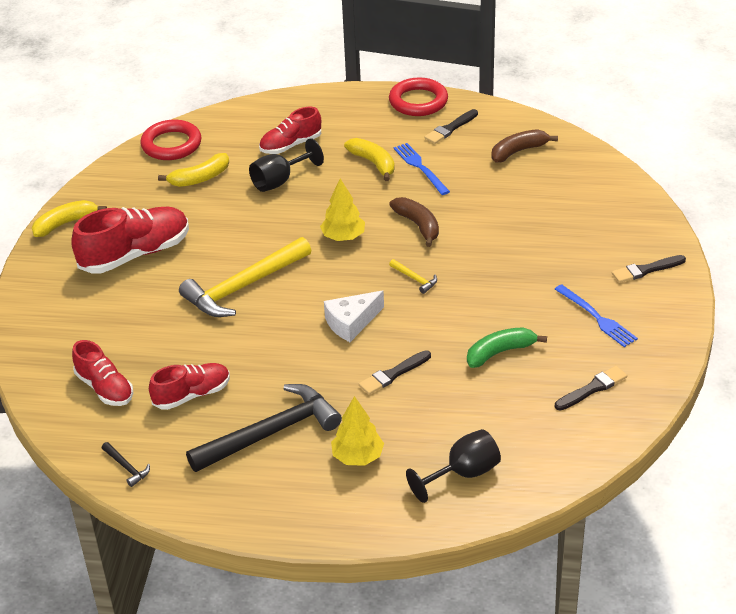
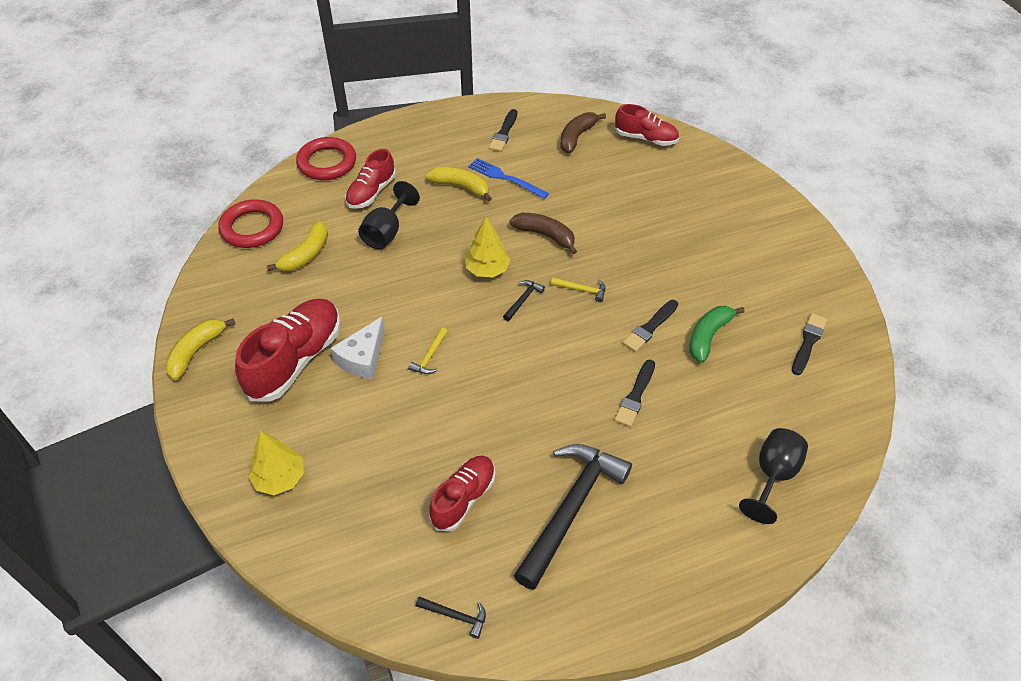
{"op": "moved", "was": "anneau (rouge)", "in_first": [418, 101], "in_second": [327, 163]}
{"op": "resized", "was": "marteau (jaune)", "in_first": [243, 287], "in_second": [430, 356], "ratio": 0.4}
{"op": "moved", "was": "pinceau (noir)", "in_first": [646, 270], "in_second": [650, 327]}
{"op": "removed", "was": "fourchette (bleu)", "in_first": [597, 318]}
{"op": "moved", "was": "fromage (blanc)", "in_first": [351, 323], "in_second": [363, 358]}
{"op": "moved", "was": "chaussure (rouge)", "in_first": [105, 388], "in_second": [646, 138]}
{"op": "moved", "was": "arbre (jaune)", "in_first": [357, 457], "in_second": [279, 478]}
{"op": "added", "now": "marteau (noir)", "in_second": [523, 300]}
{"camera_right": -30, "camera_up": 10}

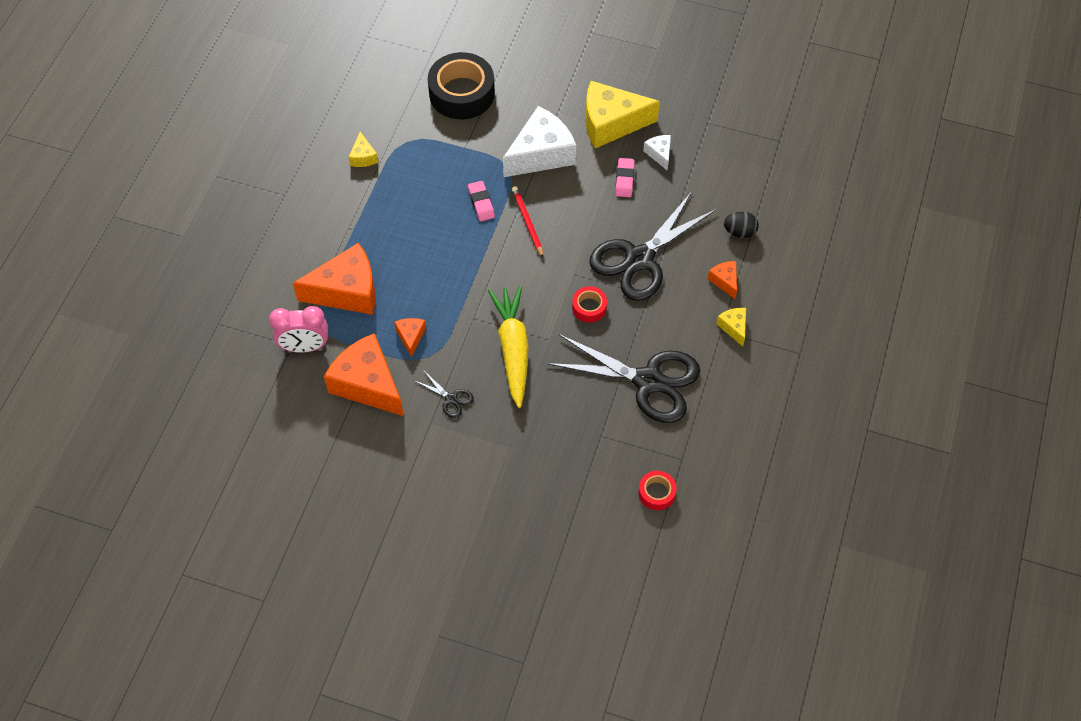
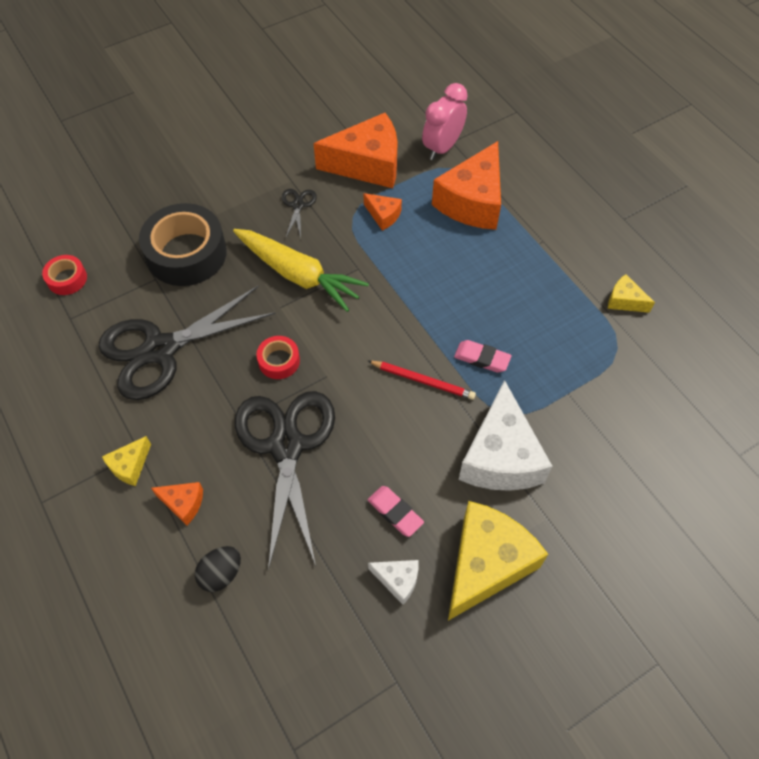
{"op": "moved", "was": "ruban adhésif (noir)", "in_first": [462, 93], "in_second": [186, 253]}
{"op": "turned", "was": "fromage (jaune)", "in_first": [733, 327], "in_second": [130, 466], "clockwise": 105}
{"op": "turned", "was": "ciseaux (noir)", "in_first": [451, 399], "in_second": [298, 205], "clockwise": 105}
{"camera_right": 130, "camera_up": 0}

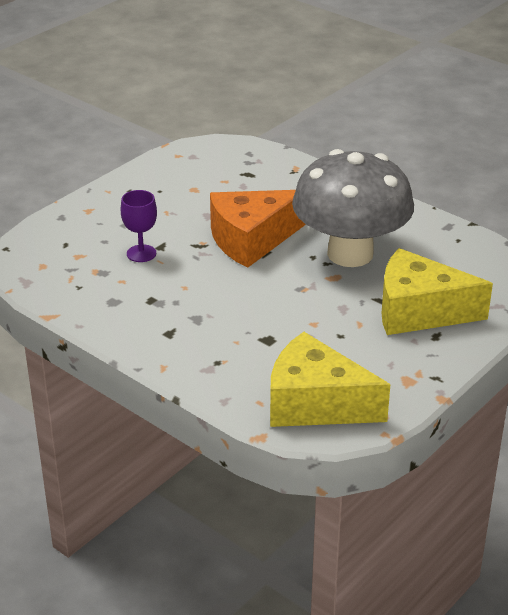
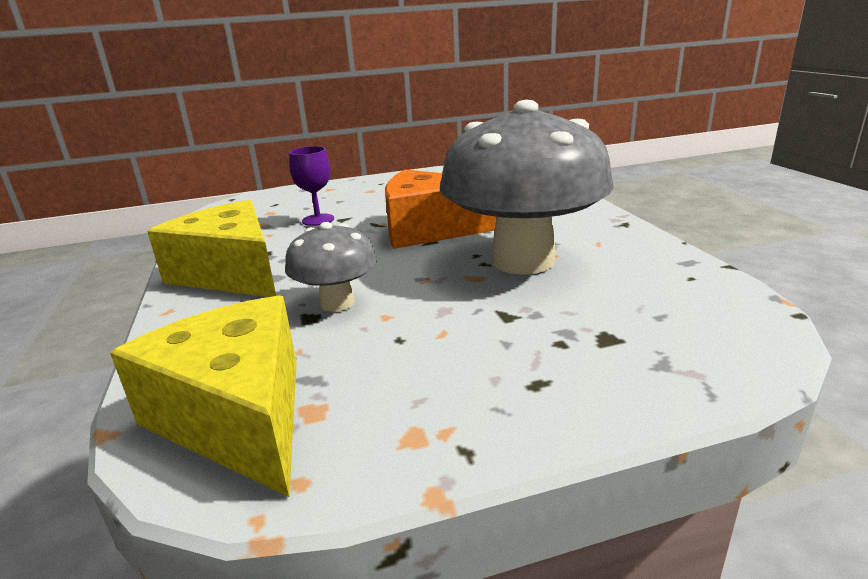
{"op": "moved", "was": "fromage (jaune)", "in_first": [419, 311], "in_second": [231, 273]}
{"op": "added", "now": "champignon (gris)", "in_second": [337, 303]}
{"camera_right": 35, "camera_up": -10}

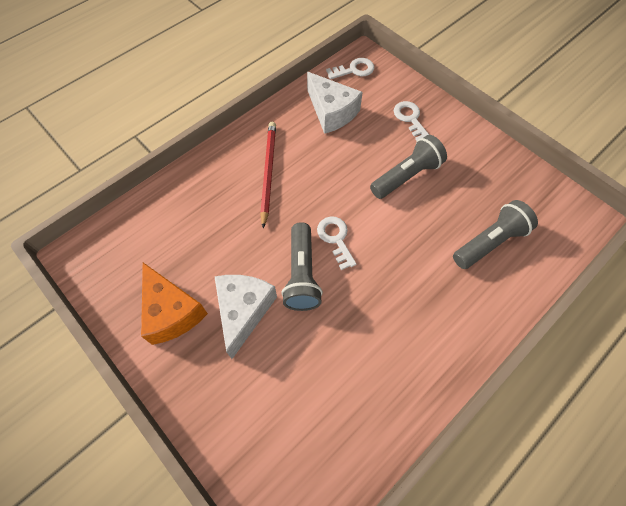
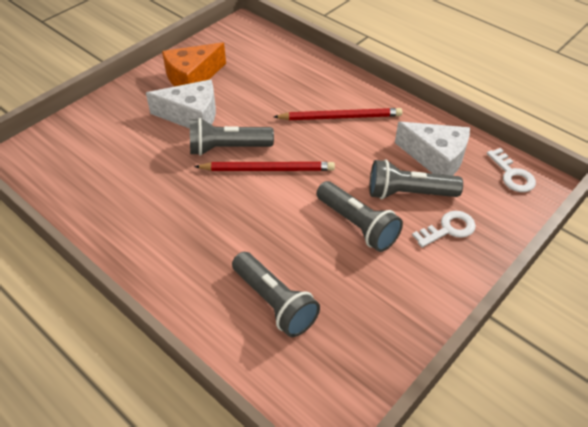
{"op": "turned", "was": "fromage (blanc)", "in_first": [331, 112], "in_second": [436, 158], "clockwise": -105}
{"op": "replaced", "was": "clé (blanc)", "now": "crayon (rouge)", "in_first": [335, 239], "in_second": [268, 169]}
{"op": "added", "now": "lampe de poche (gris)", "in_second": [408, 193]}
{"camera_right": 85, "camera_up": -15}

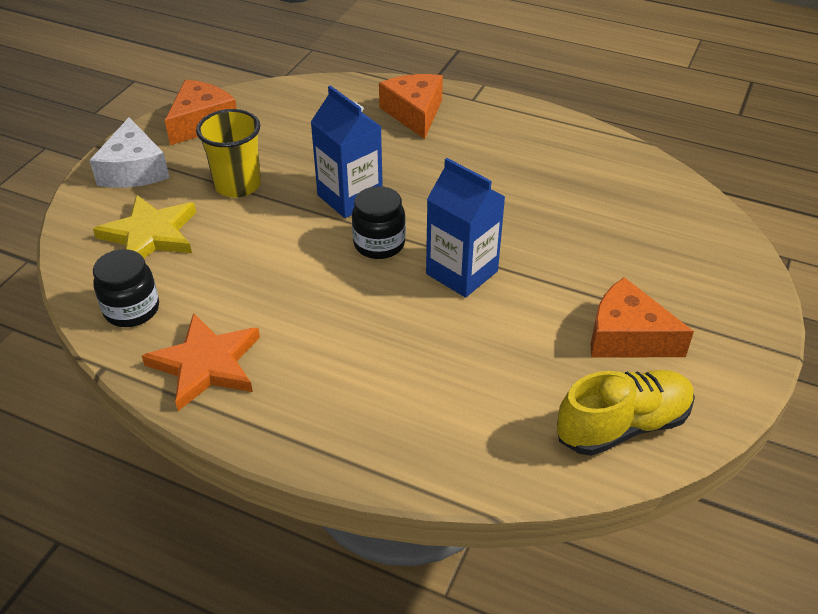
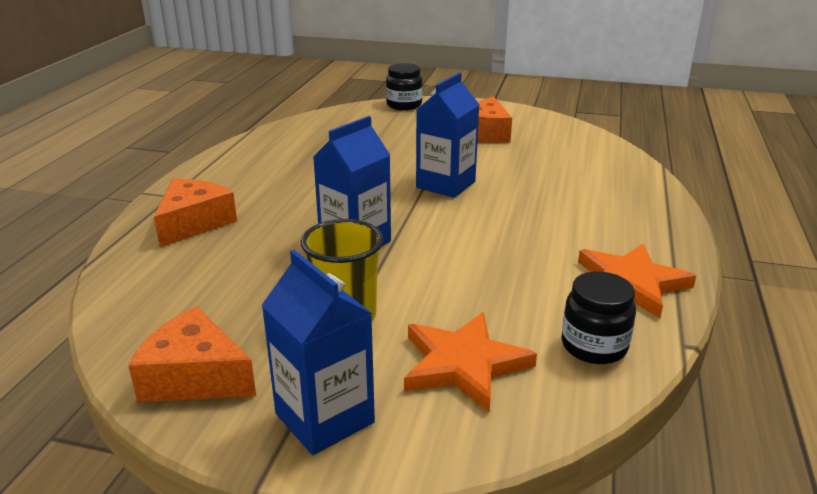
{"op": "turned", "was": "fromage (orange)", "in_first": [414, 113], "in_second": [194, 223], "clockwise": 135}
{"op": "replaced", "was": "fromage (blanc)", "now": "brique de lait (bleu)", "in_first": [133, 170], "in_second": [324, 418]}
{"op": "moved", "was": "bocal (noir)", "in_first": [379, 244], "in_second": [404, 105]}
{"op": "recoloured", "was": "étoile (jaune)", "now": "étoile (orange)", "in_first": [150, 235], "in_second": [463, 364]}
{"op": "removed", "was": "chaussure (jaune)", "in_first": [622, 426]}
{"camera_right": -100, "camera_up": -15}

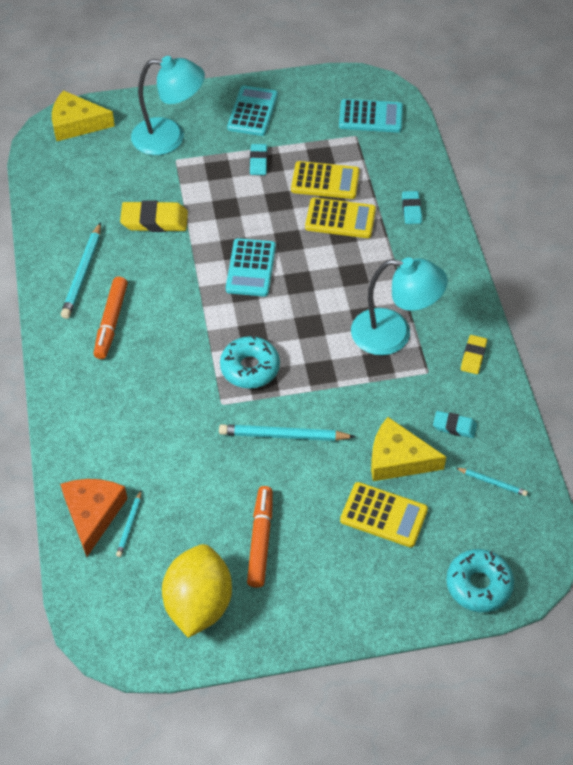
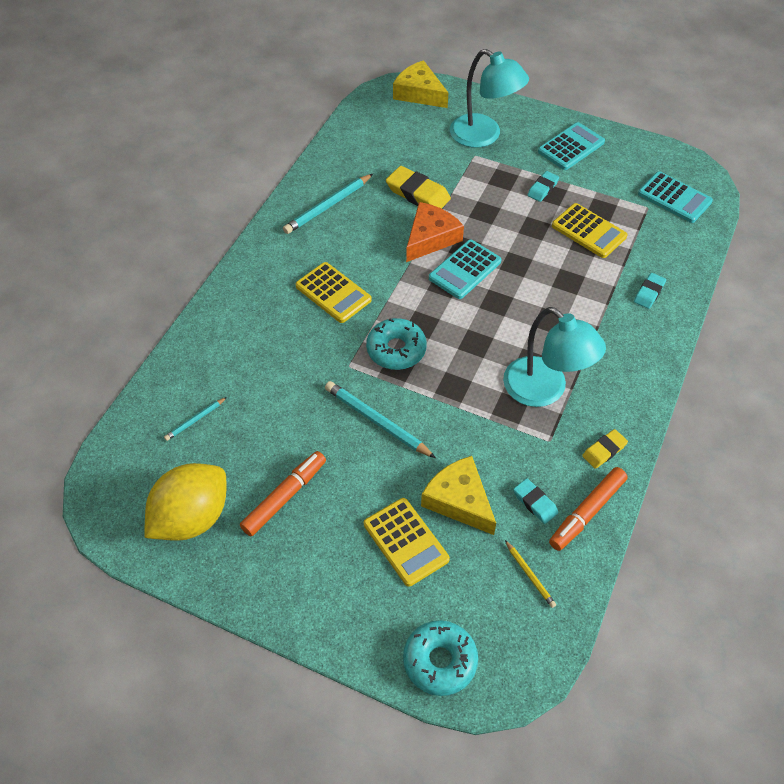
{"op": "moved", "was": "calculatrice (jaune)", "in_first": [340, 219], "in_second": [333, 293]}
{"op": "moved", "was": "feutre (orange)", "in_first": [111, 322], "in_second": [587, 512]}
{"op": "recoloured", "was": "crayon (turquoise)", "now": "crayon (jaune)", "in_first": [492, 483], "in_second": [529, 575]}
{"op": "moved", "was": "fromage (orange)", "in_first": [93, 514], "in_second": [430, 238]}
{"camera_right": 35, "camera_up": 0}

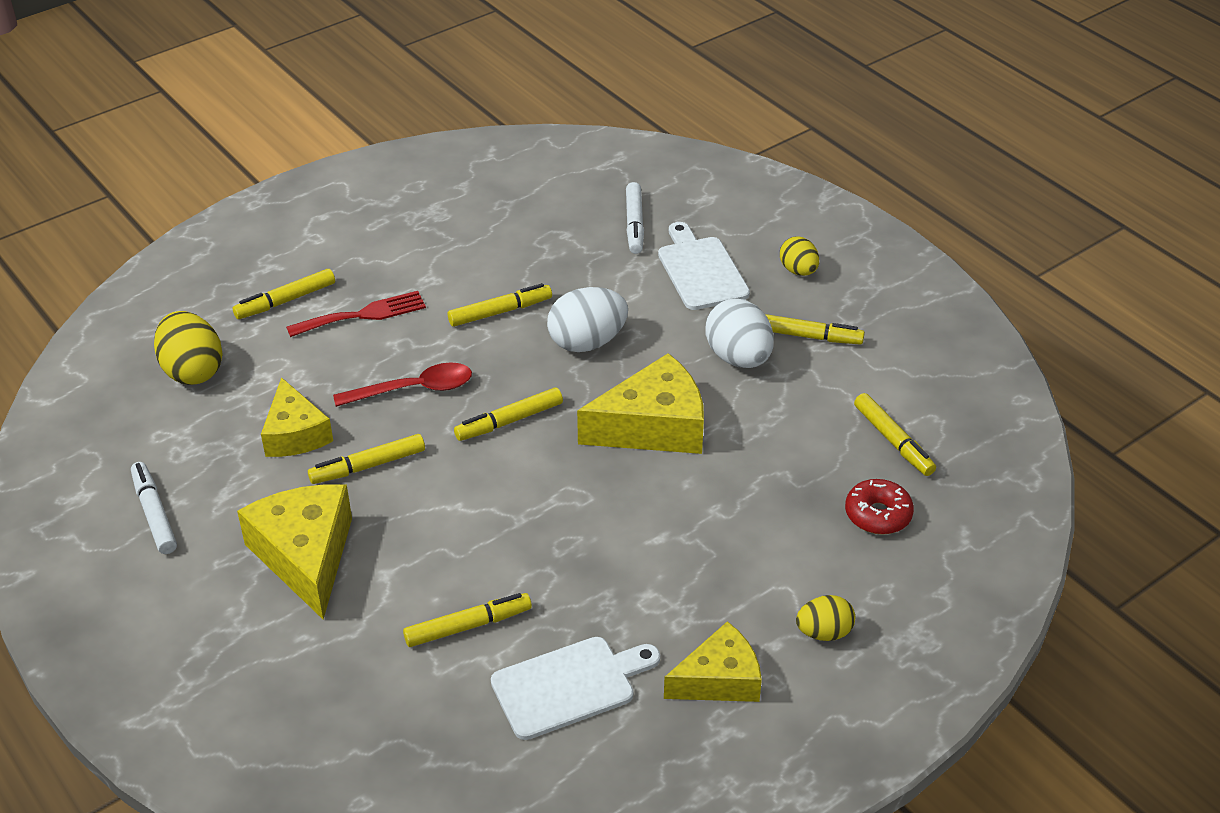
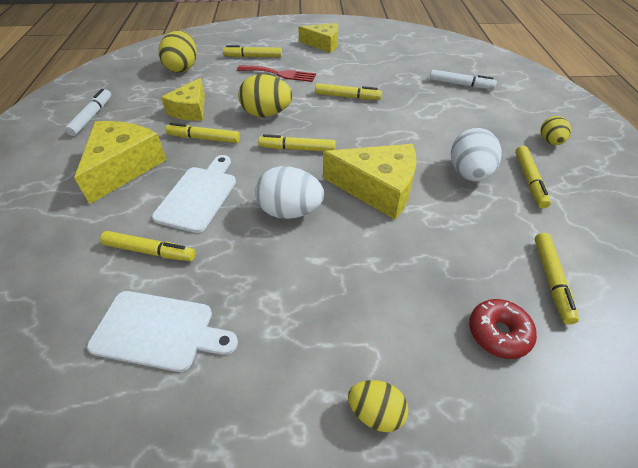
{"op": "turned", "was": "feutre (blanc)", "in_first": [634, 224], "in_second": [460, 84], "clockwise": -105}
{"op": "moved", "was": "planche à découper (blanc)", "in_first": [701, 270], "in_second": [198, 195]}
{"op": "moved", "was": "œuf (blanc)", "in_first": [587, 342], "in_second": [290, 211]}
{"op": "turned", "was": "feutre (jaune)", "in_first": [807, 336], "in_second": [529, 180], "clockwise": 45}
{"op": "replaced", "was": "cuillère (rouge)", "now": "œuf (jaune)", "in_first": [414, 389], "in_second": [266, 114]}
{"op": "moved", "was": "fromage (jaune)", "in_first": [719, 679], "in_second": [323, 44]}
{"camera_right": 35, "camera_up": 5}

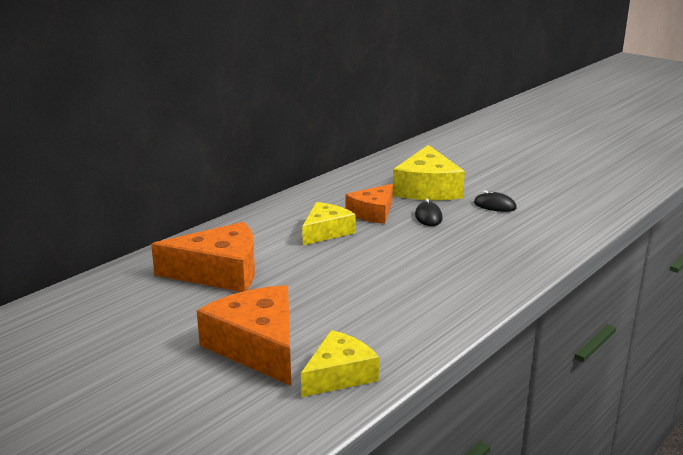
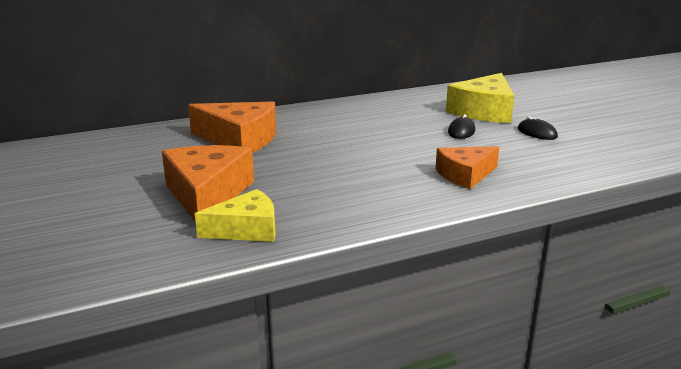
{"op": "moved", "was": "fromage (orange)", "in_first": [373, 213], "in_second": [465, 175]}
{"op": "removed", "was": "fromage (jaune)", "in_first": [326, 231]}
{"camera_right": 25, "camera_up": 0}

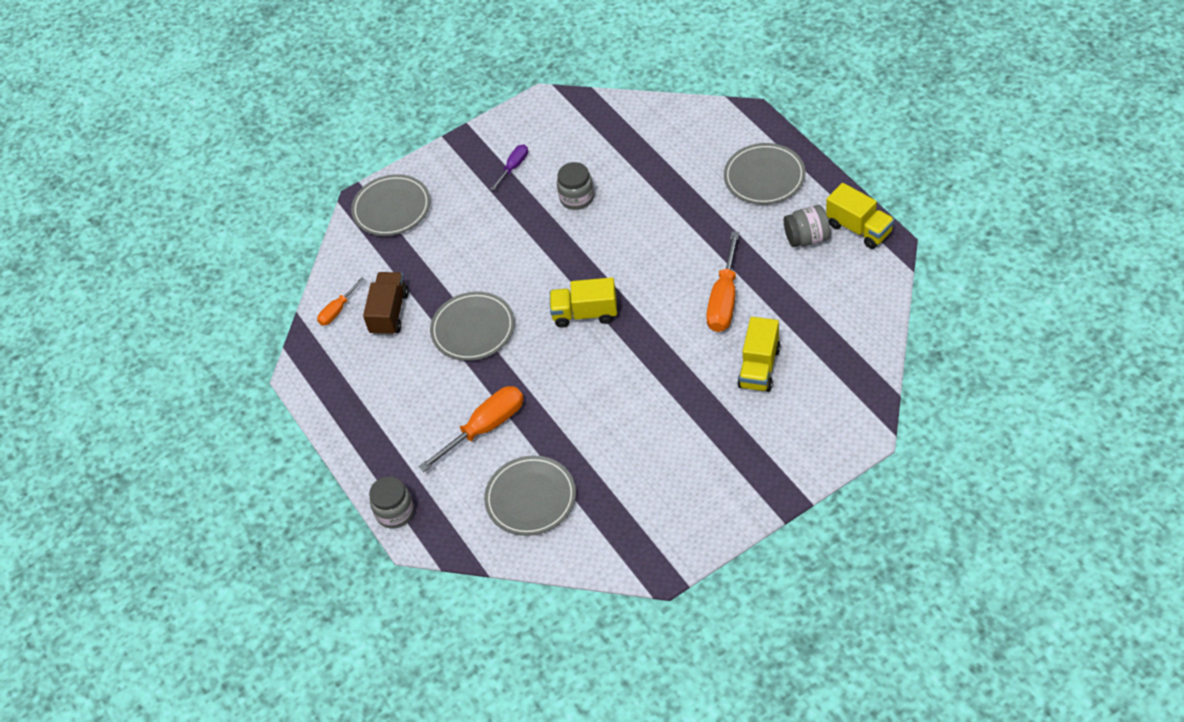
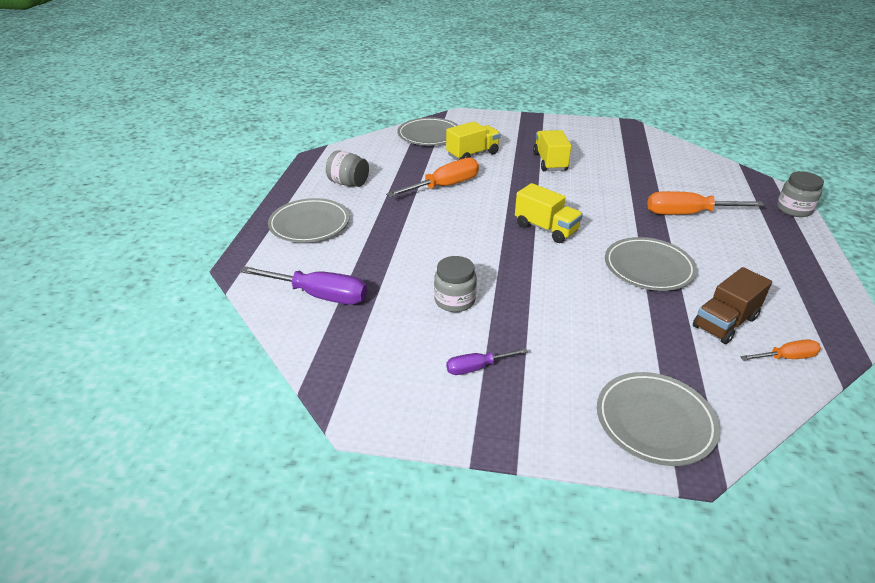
{"op": "moved", "was": "camion (jaune)", "in_first": [859, 228], "in_second": [549, 162]}
{"op": "moved", "was": "assiette (gris)", "in_first": [531, 498], "in_second": [429, 135]}
{"op": "added", "now": "tournevis (violet)", "in_second": [319, 295]}
{"camera_right": -145, "camera_up": -15}

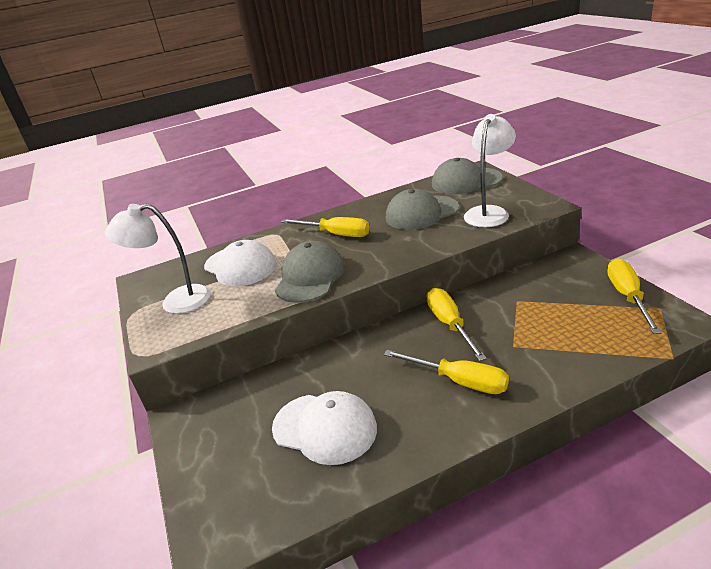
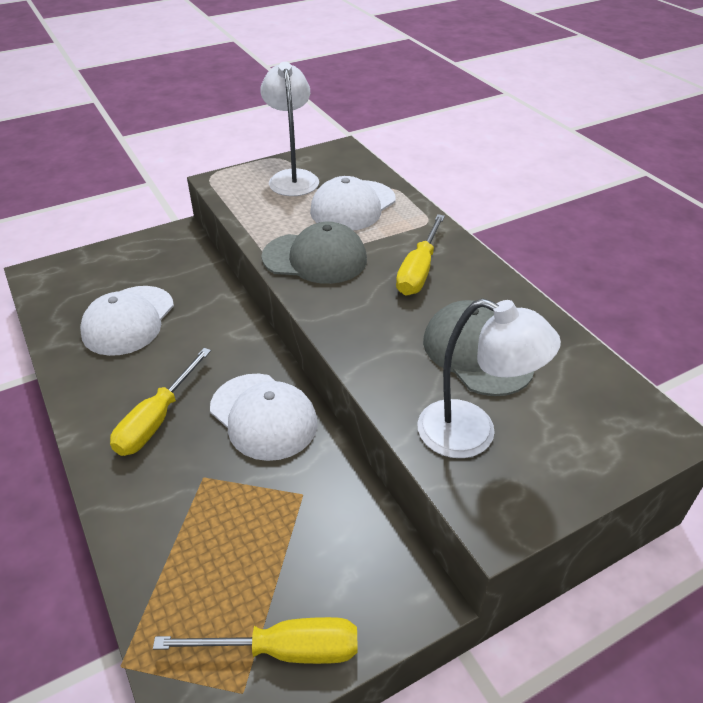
{"op": "removed", "was": "casquette (gris)", "in_first": [466, 181]}
{"op": "replaced", "was": "tournevis (jaune)", "now": "casquette (blanc)", "in_first": [450, 324], "in_second": [263, 416]}
{"camera_right": 80, "camera_up": 10}

